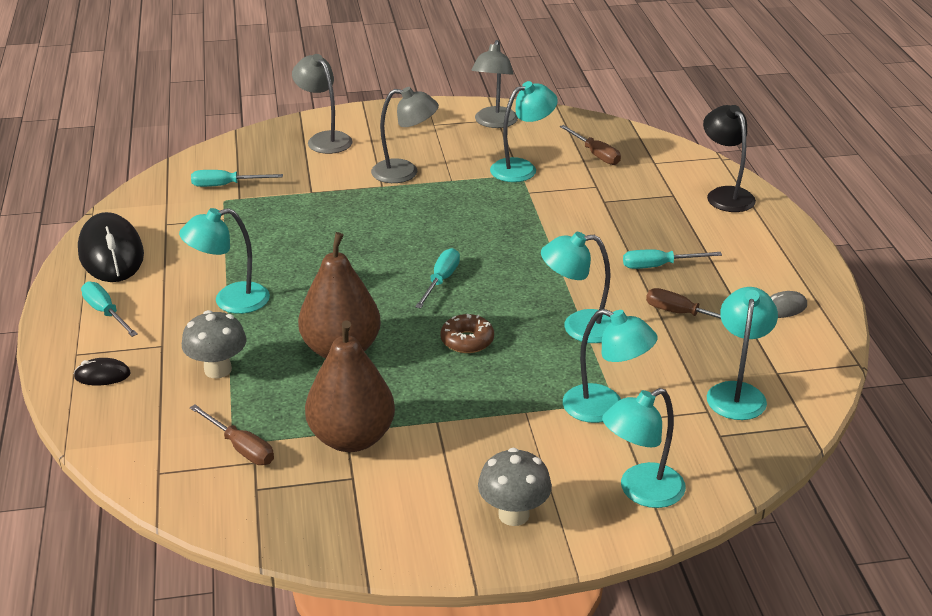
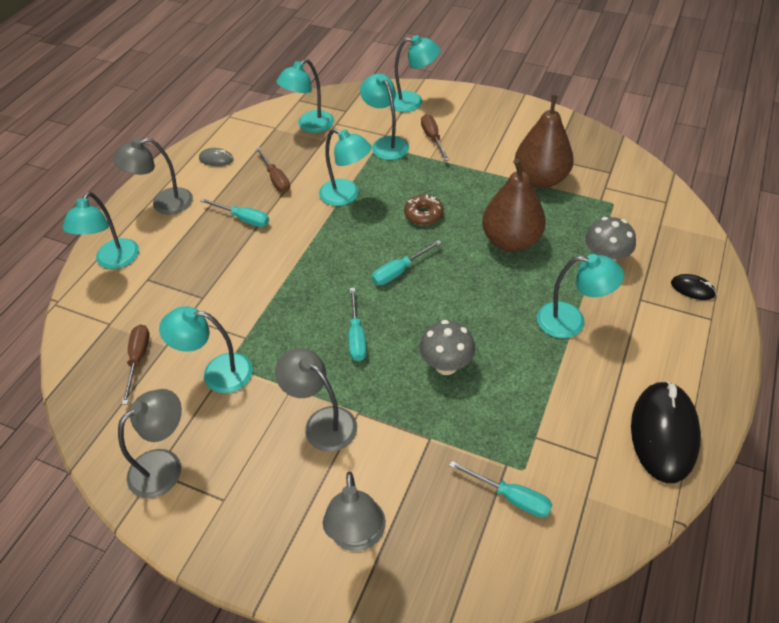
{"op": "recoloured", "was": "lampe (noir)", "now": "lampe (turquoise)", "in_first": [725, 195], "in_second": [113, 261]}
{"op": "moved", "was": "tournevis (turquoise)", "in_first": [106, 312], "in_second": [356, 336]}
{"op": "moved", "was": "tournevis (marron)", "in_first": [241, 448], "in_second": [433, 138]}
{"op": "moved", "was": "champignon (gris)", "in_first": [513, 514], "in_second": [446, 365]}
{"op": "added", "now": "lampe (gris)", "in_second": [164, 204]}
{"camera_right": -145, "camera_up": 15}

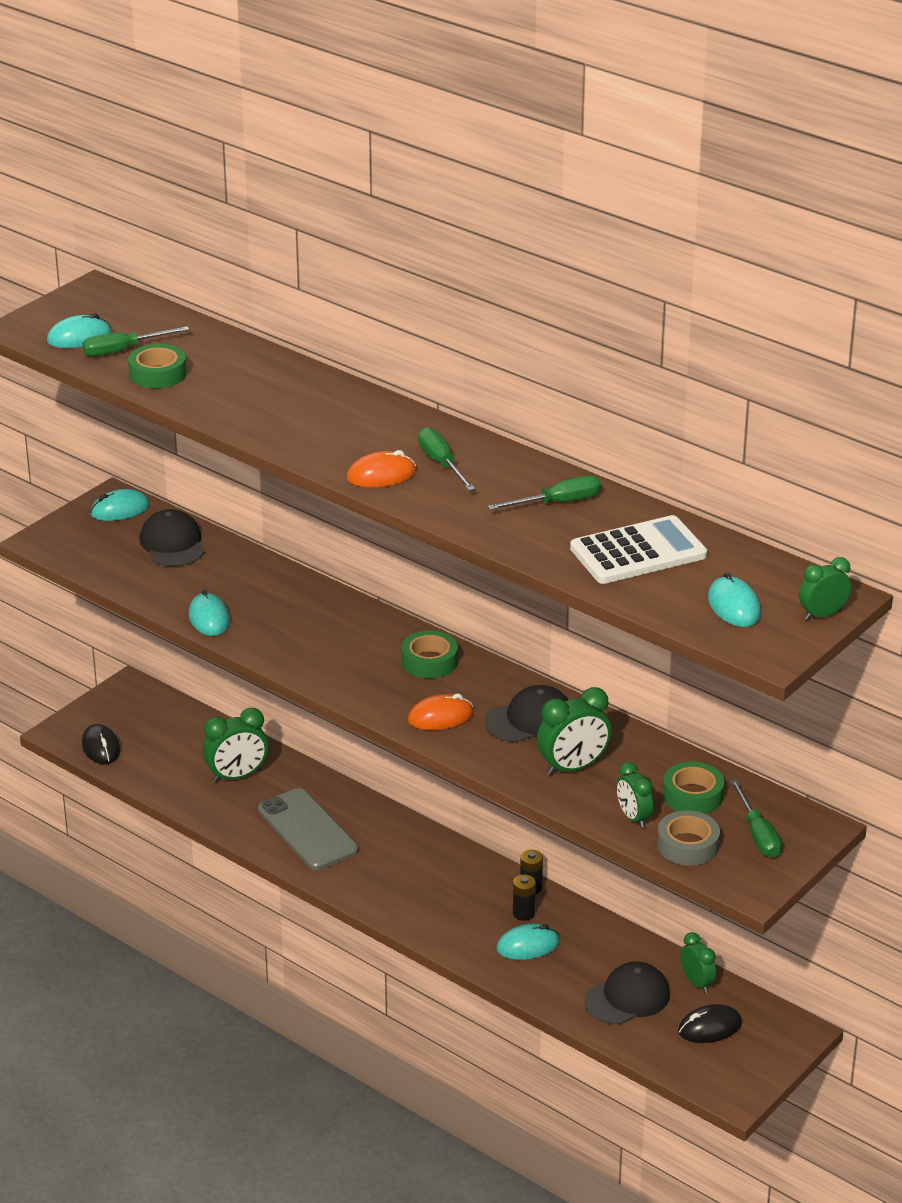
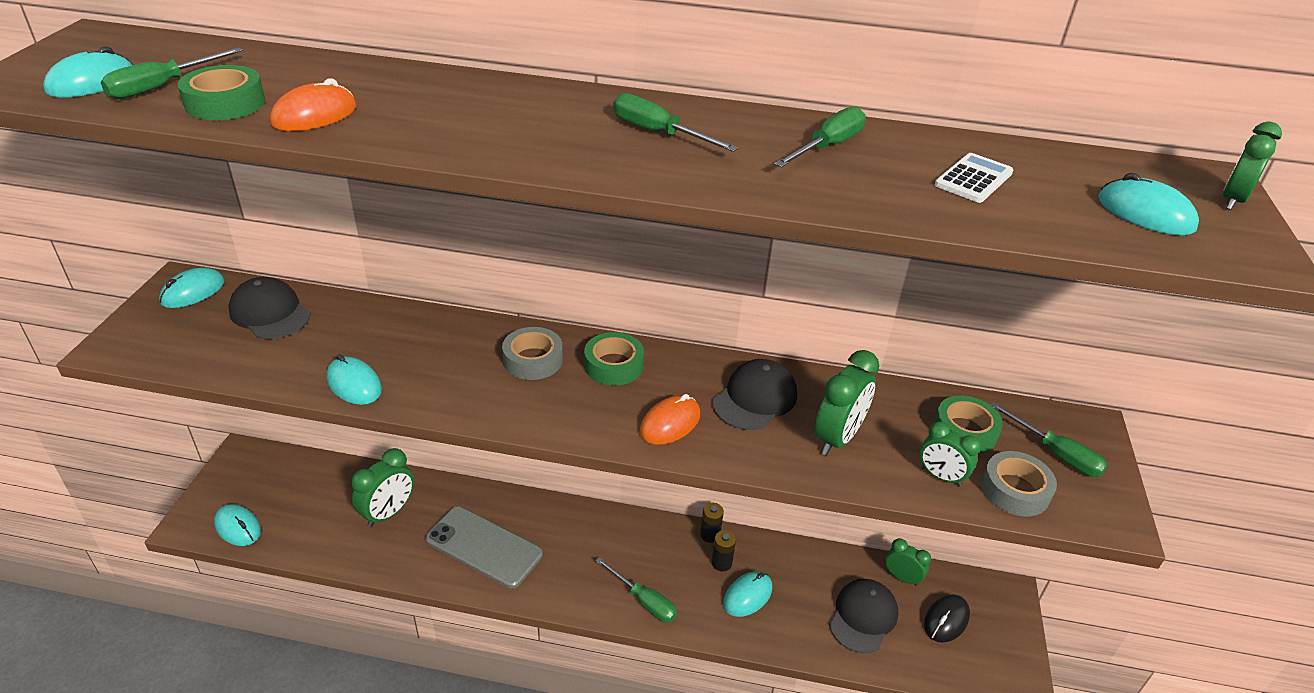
{"op": "moved", "was": "souris (orange)", "in_first": [381, 475], "in_second": [314, 115]}
{"op": "resized", "was": "calculatrice (blanc)", "in_first": [638, 552], "in_second": [973, 179], "ratio": 0.54}
{"op": "recoloured", "was": "souris (noir)", "now": "souris (turquoise)", "in_first": [101, 747], "in_second": [238, 527]}
{"op": "added", "now": "ruban adhésif (gris)", "in_second": [533, 360]}
{"op": "added", "now": "tournevis (vert)", "in_second": [643, 601]}
{"camera_right": -30, "camera_up": 5}

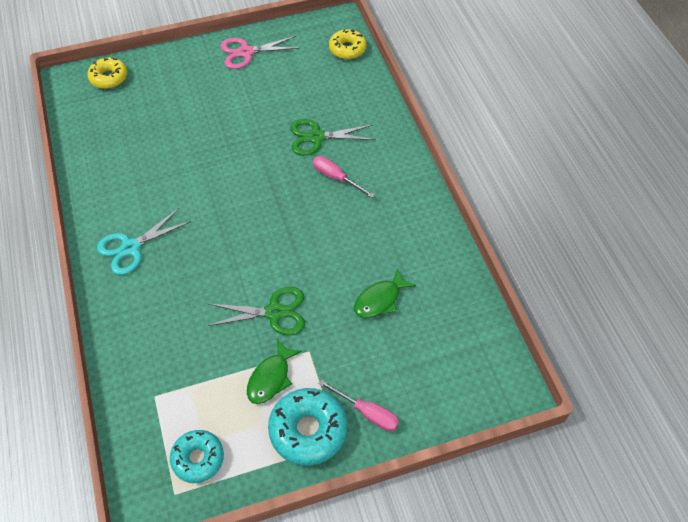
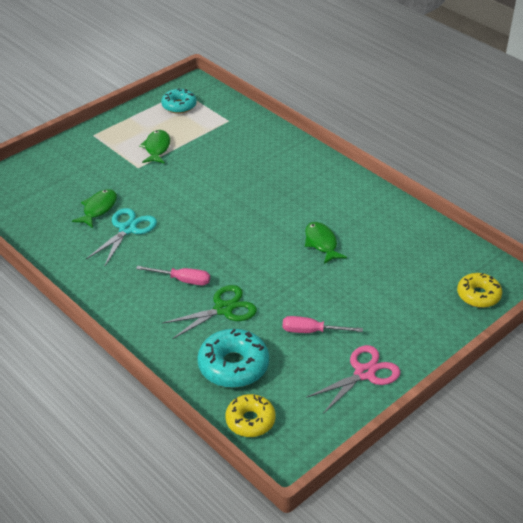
{"op": "moved", "was": "ciseaux (turquoise)", "in_first": [131, 247], "in_second": [127, 229]}
{"op": "removed", "was": "ciseaux (vert)", "in_first": [274, 312]}
{"op": "moved", "was": "tournevis (rose)", "in_first": [367, 412], "in_second": [311, 331]}
{"op": "moved", "was": "beignet (turquoise)", "in_first": [308, 430], "in_second": [233, 366]}
{"op": "added", "now": "poisson (vert)", "in_second": [321, 243]}
{"camera_right": 155, "camera_up": -15}

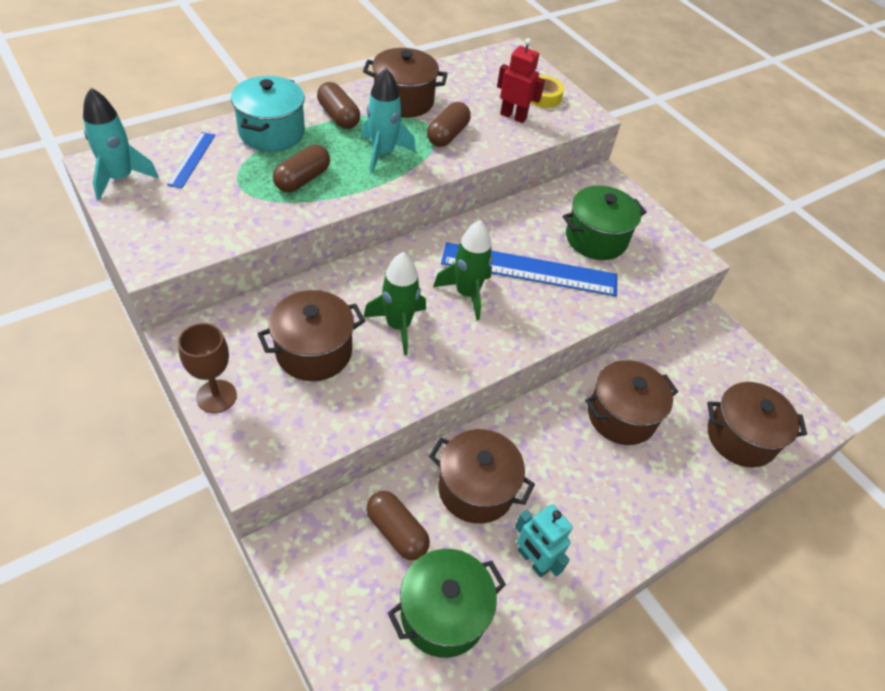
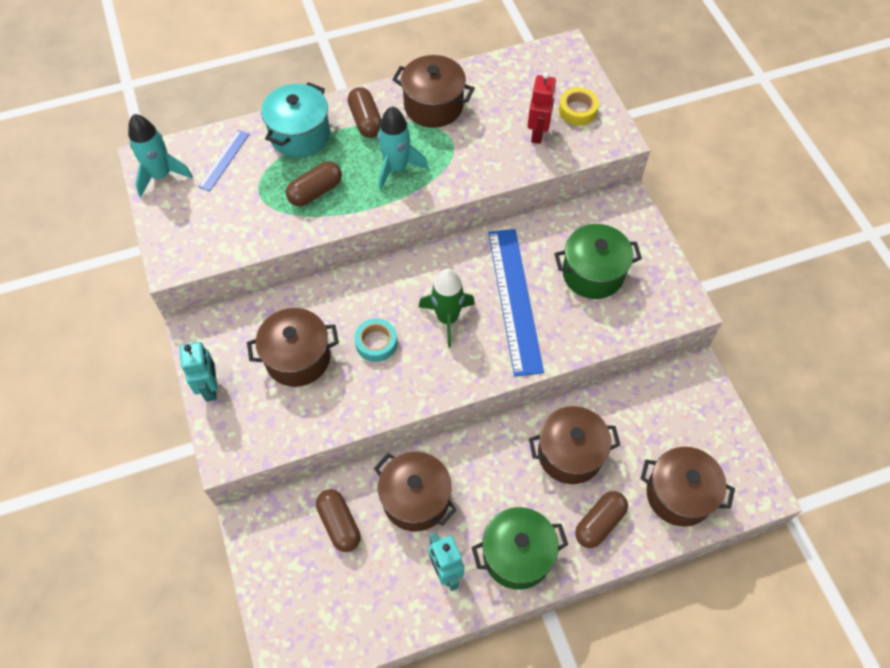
{"op": "turned", "was": "robot (rouge)", "in_first": [513, 116], "in_second": [538, 133], "clockwise": 60}
{"op": "moved", "was": "gélule (marron)", "in_first": [447, 135], "in_second": [599, 523]}
{"op": "turned", "was": "règle (bleu)", "in_first": [529, 269], "in_second": [515, 300], "clockwise": 60}
{"op": "replaced", "was": "fusée (vert)", "now": "ruban adhésif (turquoise)", "in_first": [398, 326], "in_second": [376, 343]}
{"op": "replaced", "was": "verre à pied (marron)", "now": "robot (turquoise)", "in_first": [216, 396], "in_second": [210, 388]}
{"op": "moved", "was": "marmite (vert)", "in_first": [443, 613], "in_second": [517, 555]}
{"camera_right": 20, "camera_up": 10}

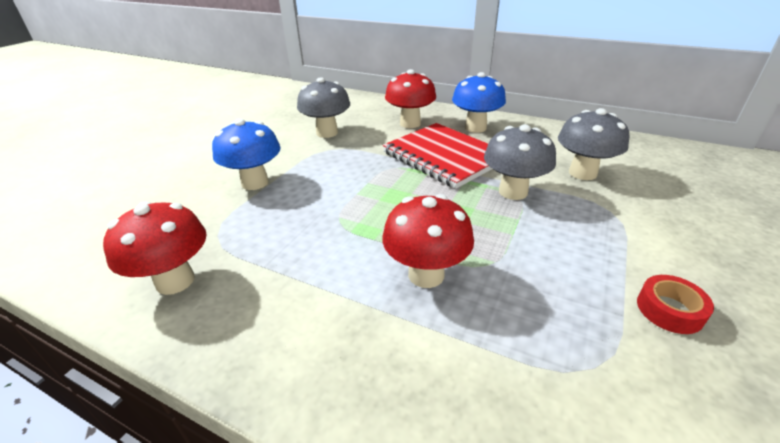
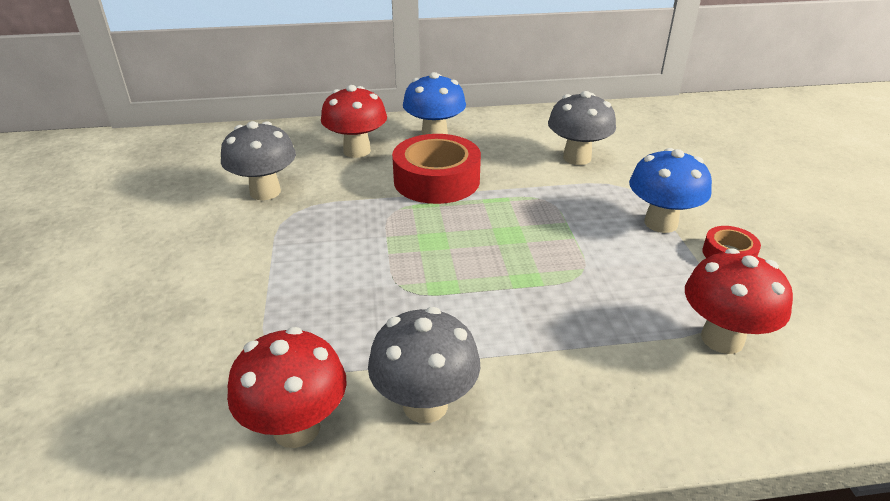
{"op": "moved", "was": "champignon (bleu)", "in_first": [255, 183], "in_second": [660, 223]}
{"op": "replaced", "was": "carnet (rouge)", "now": "ruban adhésif (rouge)", "in_first": [444, 157], "in_second": [436, 180]}
{"op": "moved", "was": "champignon (gris)", "in_first": [513, 192], "in_second": [425, 405]}
{"op": "moved", "was": "champignon (rouge)", "in_first": [426, 274], "in_second": [722, 339]}
{"camera_right": -35, "camera_up": 0}

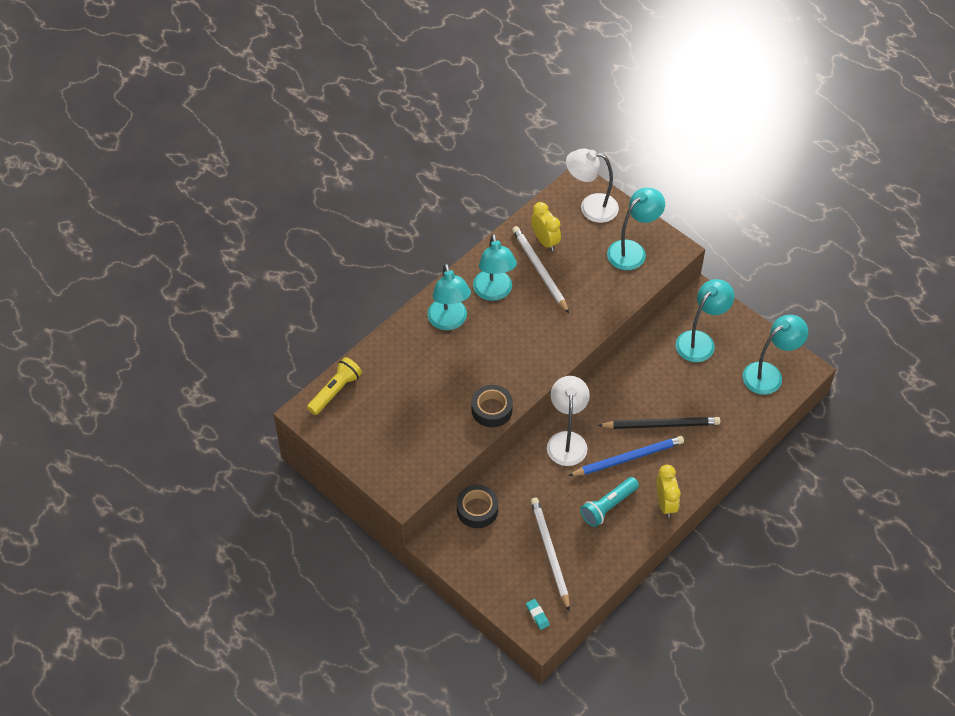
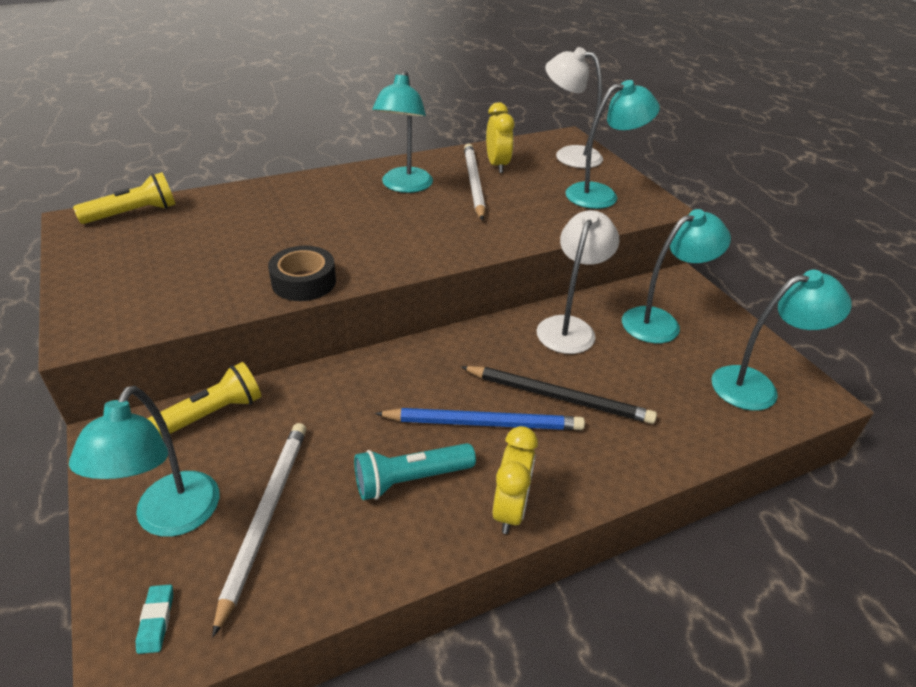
{"op": "moved", "was": "lampe (turquoise)", "in_first": [449, 322], "in_second": [170, 519]}
{"op": "moved", "was": "lampe (blanc)", "in_first": [567, 440], "in_second": [569, 327]}
{"op": "replaced", "was": "ruban adhésif (noir)", "now": "lampe de poche (jaune)", "in_first": [477, 510], "in_second": [211, 414]}
{"camera_right": 20, "camera_up": -15}

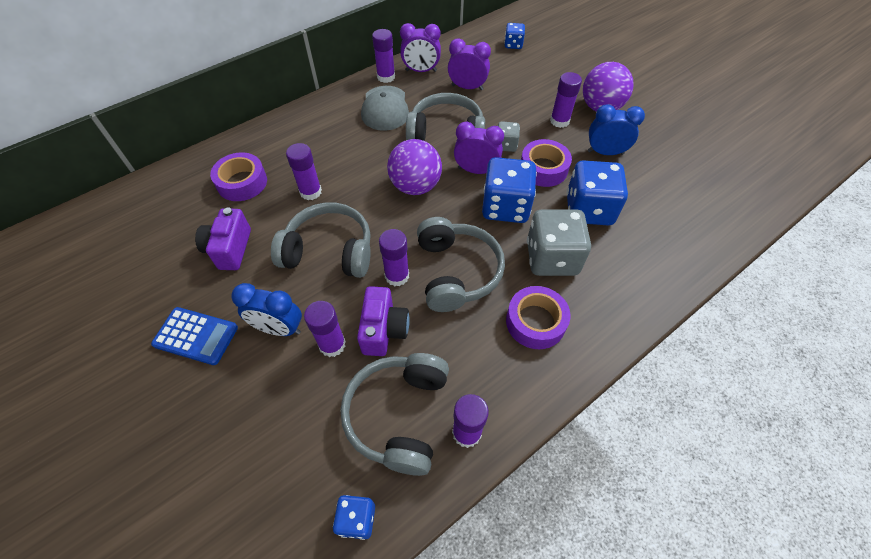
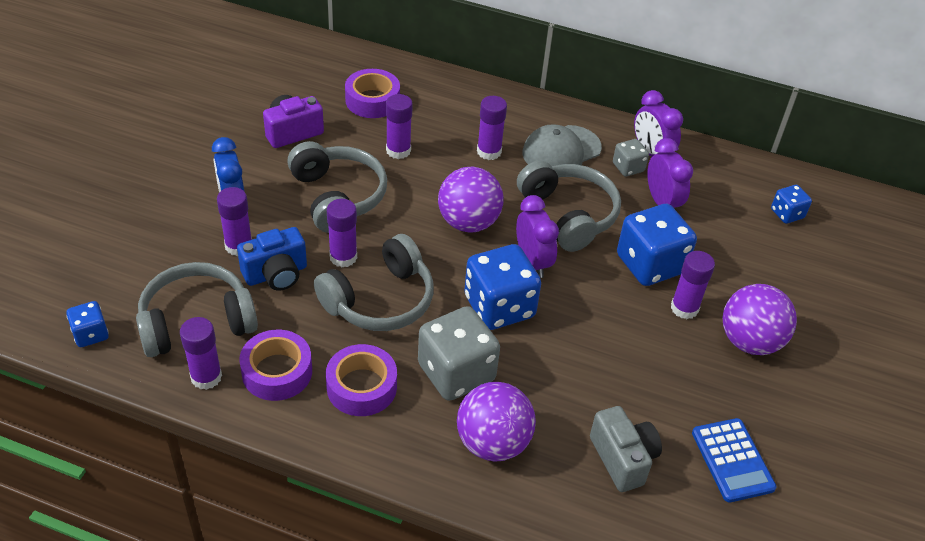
{"op": "moved", "was": "bâton de colle (violet)", "in_first": [386, 77], "in_second": [489, 152]}
{"op": "removed", "was": "réveil (bleu)", "in_first": [605, 152]}
{"op": "moved", "was": "dé (gris)", "in_first": [506, 145], "in_second": [628, 167]}
{"op": "moved", "was": "ruban adhésif (violet)", "in_first": [543, 169], "in_second": [277, 372]}
{"op": "moved", "was": "dé (bleu)", "in_first": [589, 209], "in_second": [650, 264]}
{"op": "recoloured", "was": "appareil photo (violet)", "now": "appareil photo (bleu)", "in_first": [384, 330], "in_second": [276, 274]}
{"op": "moved", "was": "calculatrice (bleu)", "in_first": [196, 336], "in_second": [732, 460]}
{"op": "added", "now": "balle (violet)", "in_second": [492, 443]}
{"op": "added", "now": "appareil photo (gris)", "in_second": [623, 459]}
{"camera_right": 55, "camera_up": -10}

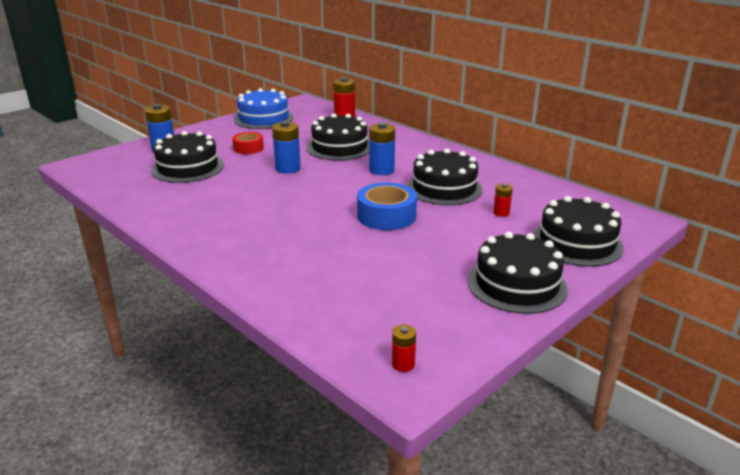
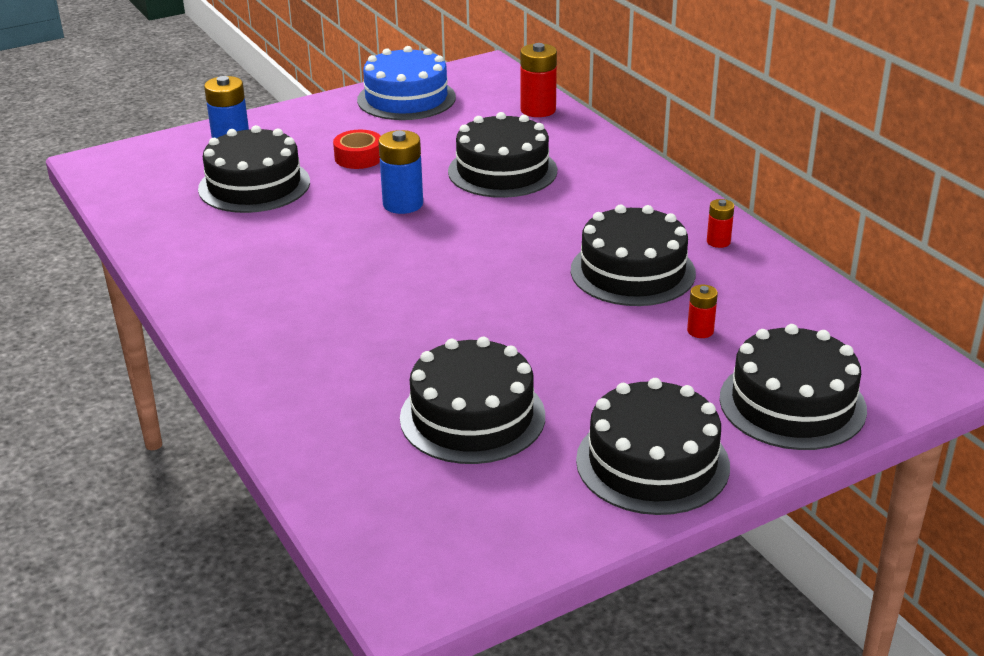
{"op": "removed", "was": "pile (bleu)", "in_first": [381, 170]}
{"op": "removed", "was": "ruban adhésif (bleu)", "in_first": [386, 216]}
{"op": "moved", "was": "pile (rouge)", "in_first": [403, 364], "in_second": [718, 242]}
{"op": "added", "now": "gâteau (noir)", "in_second": [472, 416]}
{"camera_right": 15, "camera_up": 5}

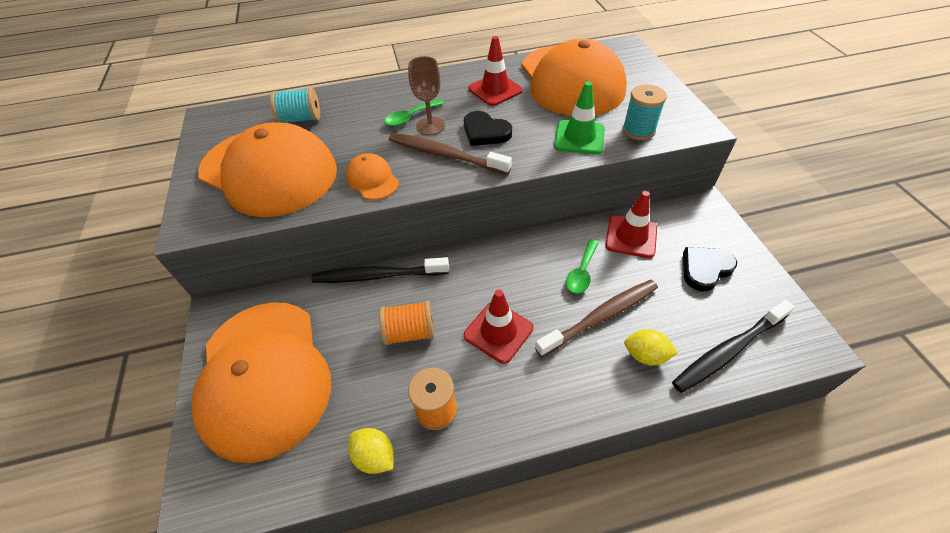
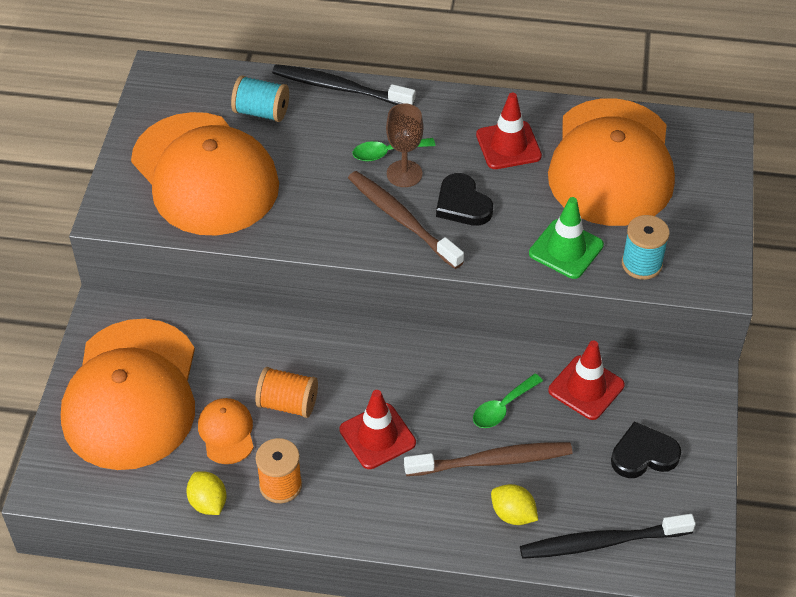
{"op": "moved", "was": "casquette (orange)", "in_first": [372, 179], "in_second": [226, 432]}
{"op": "moved", "was": "brosse à dents (noir)", "in_first": [378, 276], "in_second": [339, 88]}
{"camera_right": 20, "camera_up": 0}

